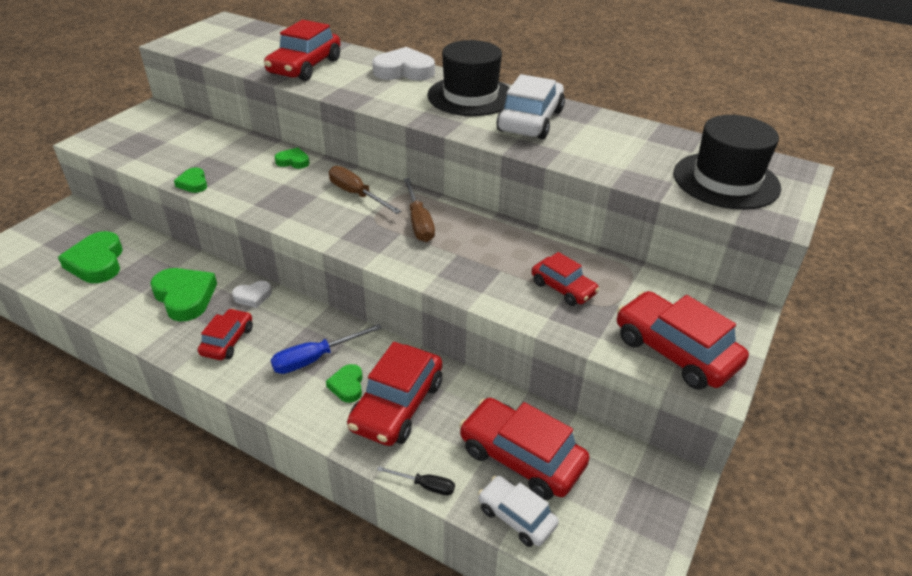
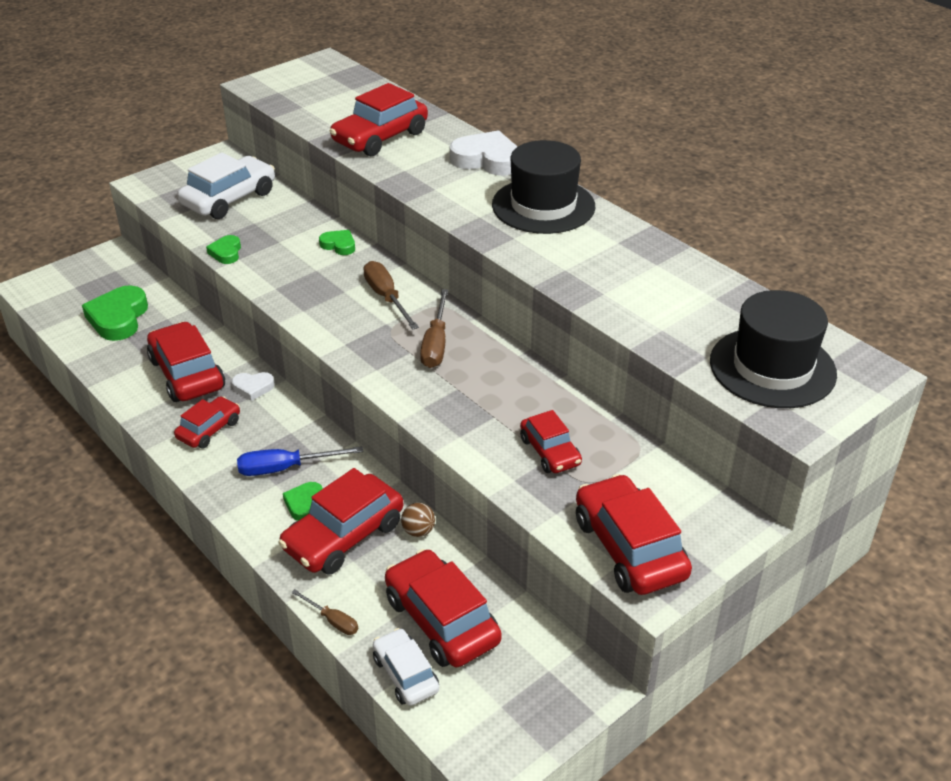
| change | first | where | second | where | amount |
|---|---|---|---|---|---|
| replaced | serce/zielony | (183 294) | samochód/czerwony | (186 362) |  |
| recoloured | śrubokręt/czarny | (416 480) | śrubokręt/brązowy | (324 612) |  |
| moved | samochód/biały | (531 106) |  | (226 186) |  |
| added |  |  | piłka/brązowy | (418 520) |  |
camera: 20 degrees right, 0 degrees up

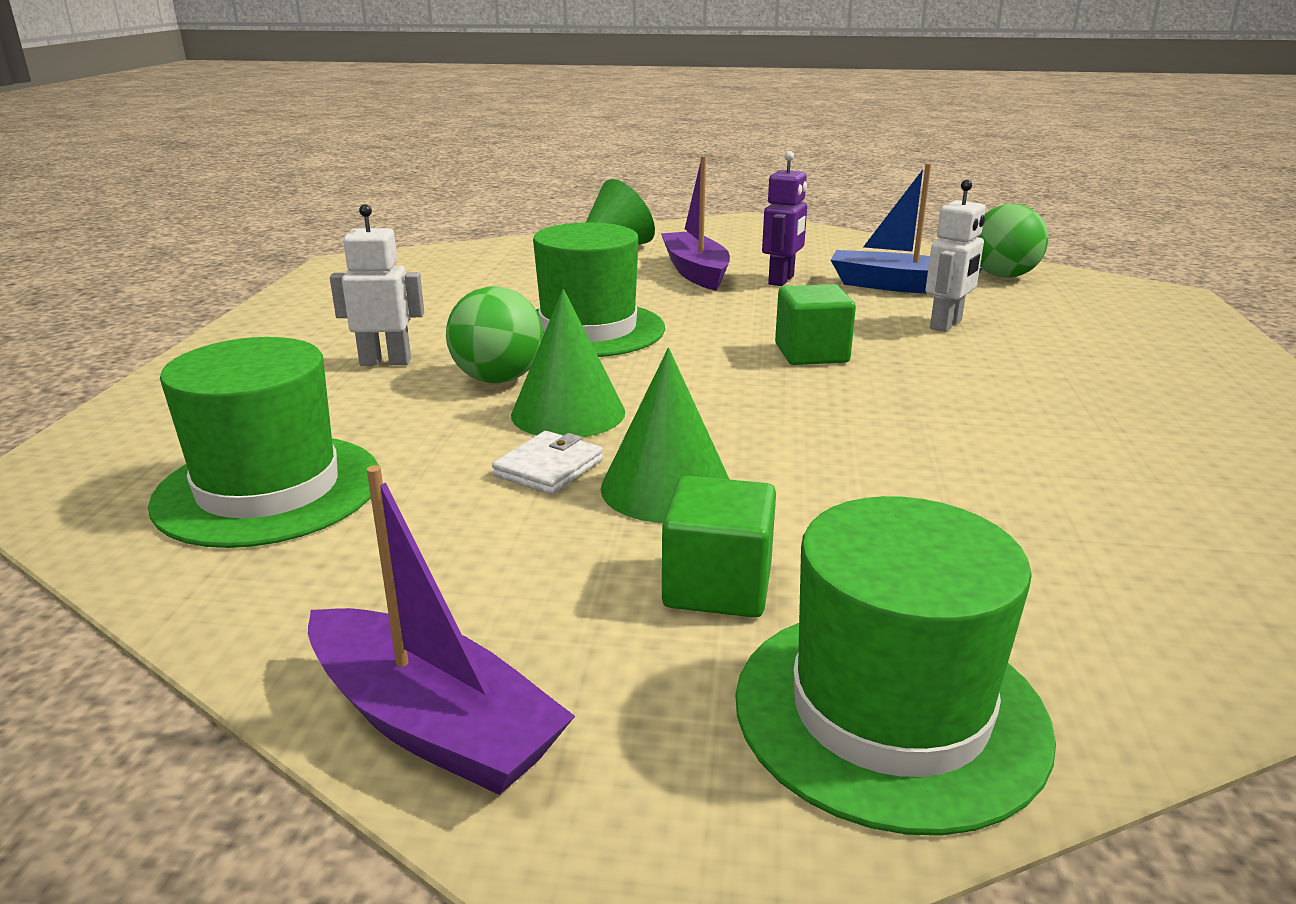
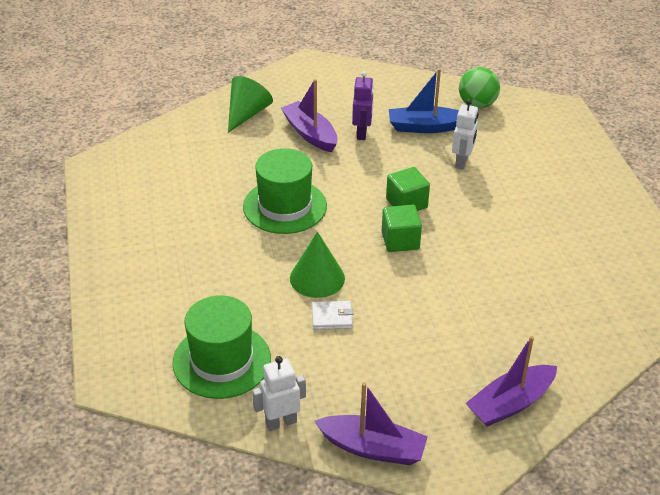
| change | first | where | second | where | amount |
|---|---|---|---|---|---|
| moved | robot/biały | (377 285) |  | (279 393) |  |
| removed | piłka/zielony | (494 334) |  |  |  |
| turned | portfel/biały | (547 463) |  | (332 315) | 75 degrees clockwise |
| removed | stożek/zielony | (665 435) |  |  |  |
| moved | sześcian/zielony | (719 547) |  | (402 228) |  |
| replaced | kapelusz/zielony | (895 666) | łódka/fioletowy | (511 381) |  |
camera: 20 degrees left, 15 degrees up

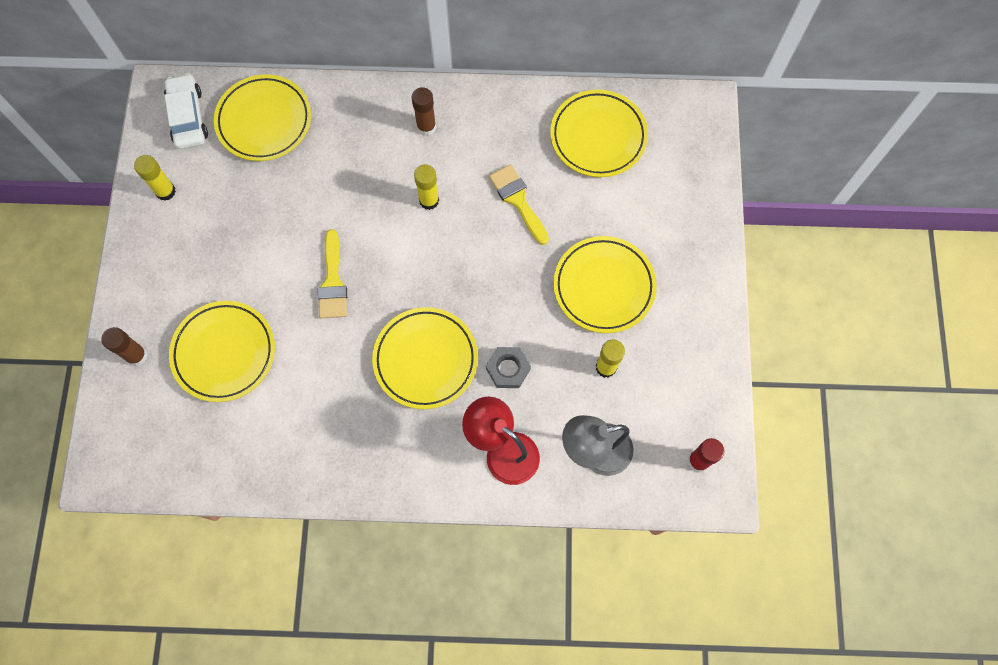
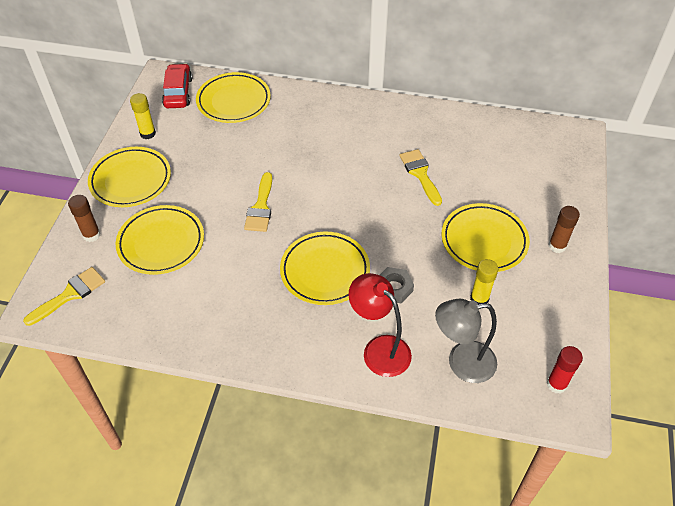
| change | first | where | second | where | amount |
|---|---|---|---|---|---|
| recoloured | samochód/biały | (186 111) | samochód/czerwony | (177 85) |  |
| moved | klej w sztyfcie/brązowy | (424 111) |  | (564 229) |  |
| removed | klej w sztyfcie/żółty | (426 187) |  |  |  |
| moved | talerz/żółty | (599 133) |  | (129 177) |  |
| added |  |  | pędzel/żółty | (64 296) |  |
camera: 10 degrees right, 20 degrees down

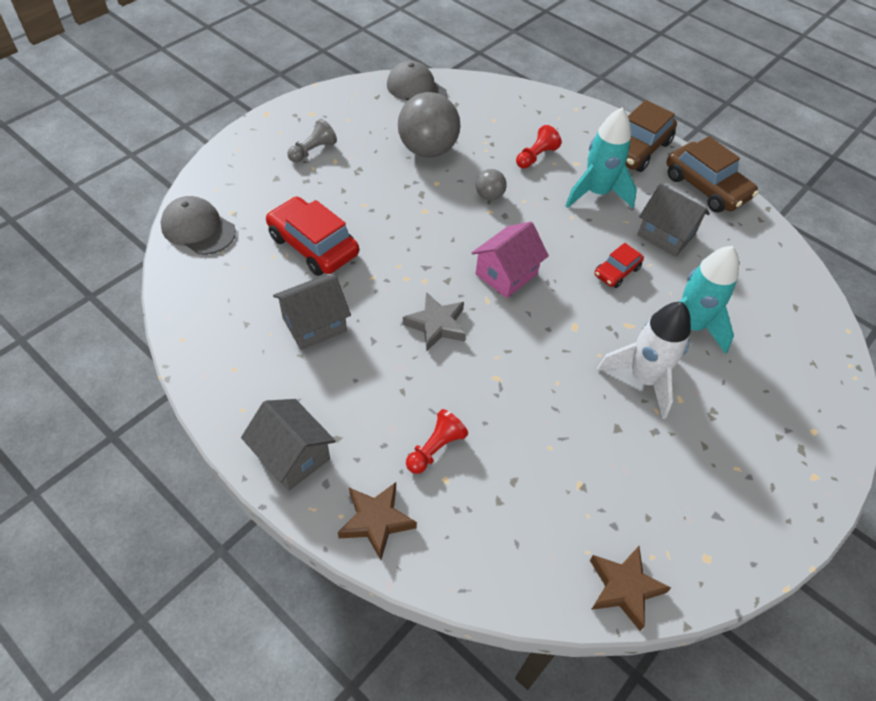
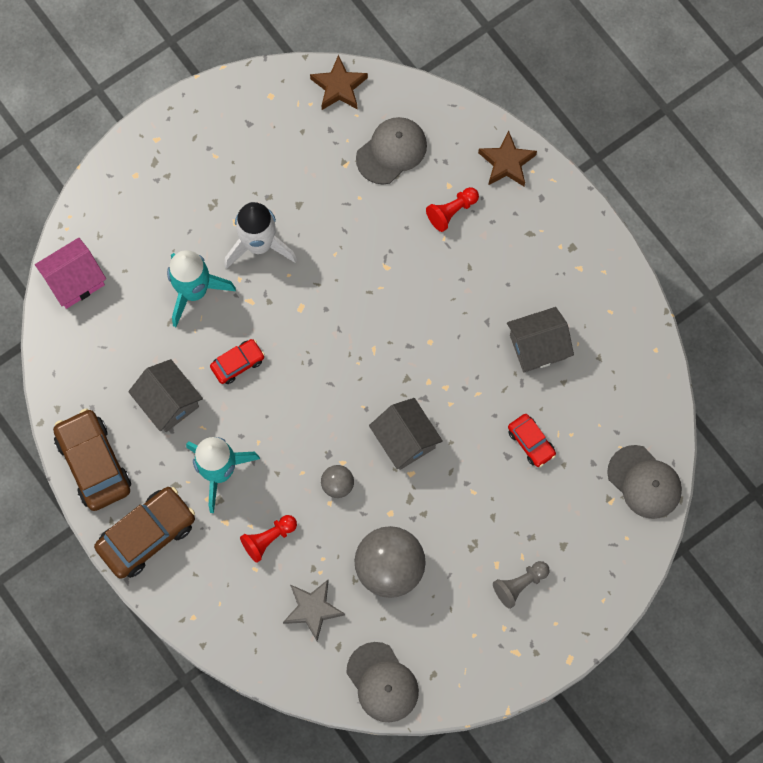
| change | first | where | second | where | amount |
|---|---|---|---|---|---|
| moved | domek/szary | (288 445) |  | (406 434) |  |
| resized | samochód/czerwony | (312 236) |  | (532 440) | x0.55 |
| moved | gwiazda/szary | (434 321) |  | (314 610) |  |
| moved | domek/różowy | (510 260) |  | (70 273) |  |
| added |  |  | czapka/szary | (391 150) |  |
camera: 165 degrees left, 20 degrees up

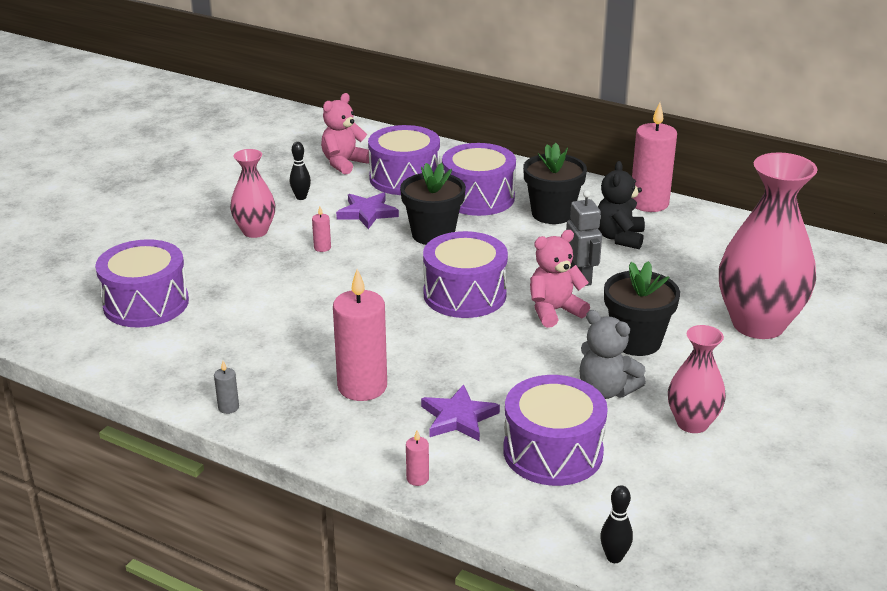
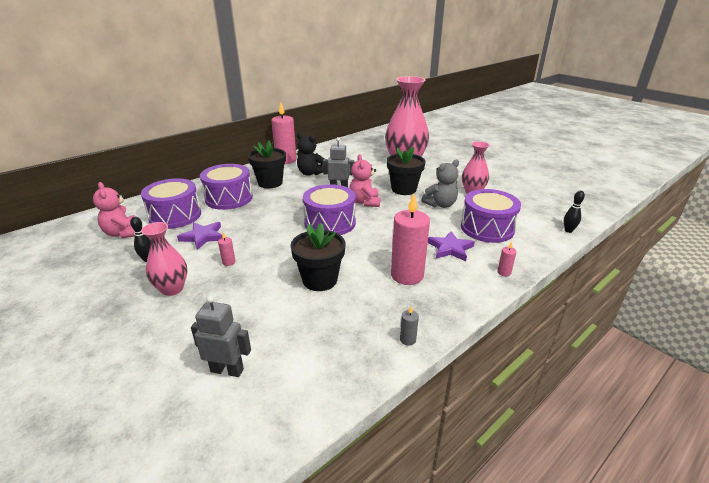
| change | first | where | second | where | amount |
|---|---|---|---|---|---|
| replaced | bęben/fioletowy | (142 283) | robot/szary | (221 336) |  |
| moved | doniczka/czarny | (433 204) |  | (318 257) |  |
camera: 70 degrees left, 0 degrees up

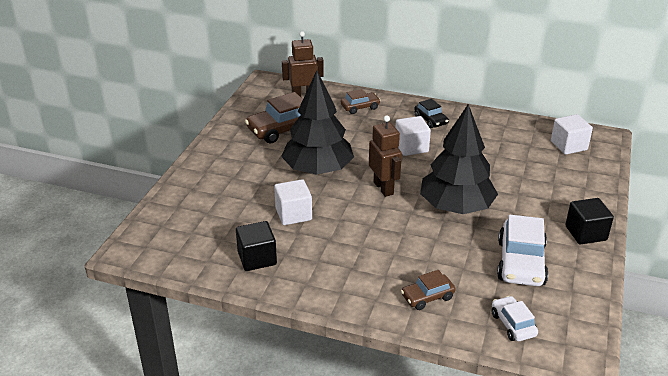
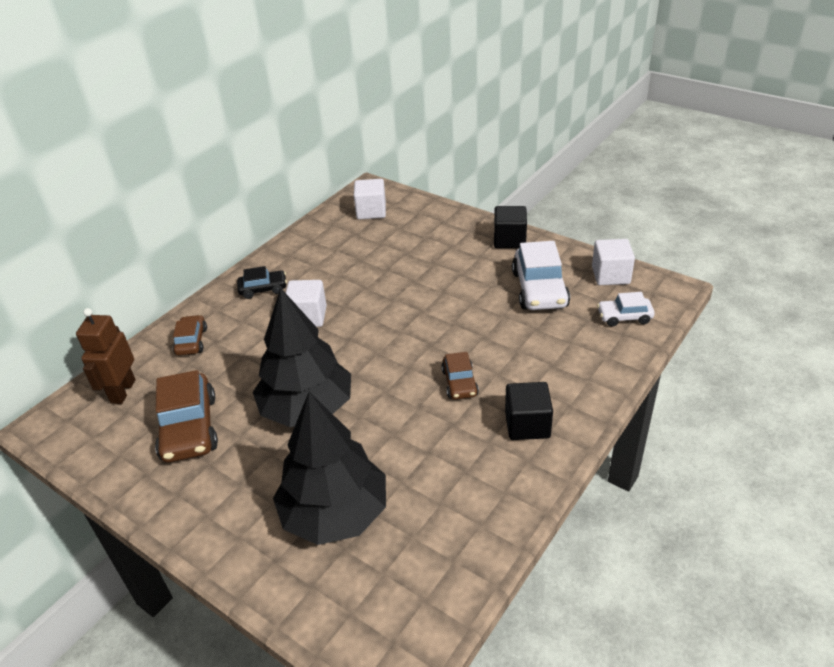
| change | first | where | second | where | amount |
|---|---|---|---|---|---|
| moved | sześcian/czarny | (256 246) |  | (529 411) |  |
| moved | sześcian/biały | (293 202) |  | (613 262) |  |
| removed | robot/brązowy | (385 156) |  |  |  |
| moved | samochód/brązowy | (428 290) |  | (460 376) |  |
| moved | drzewko/czarny | (459 159) |  | (329 468) |  |
| turned | samochód/biały | (522 250) |  | (541 275) | 60 degrees clockwise |
camera: 70 degrees left, 5 degrees up

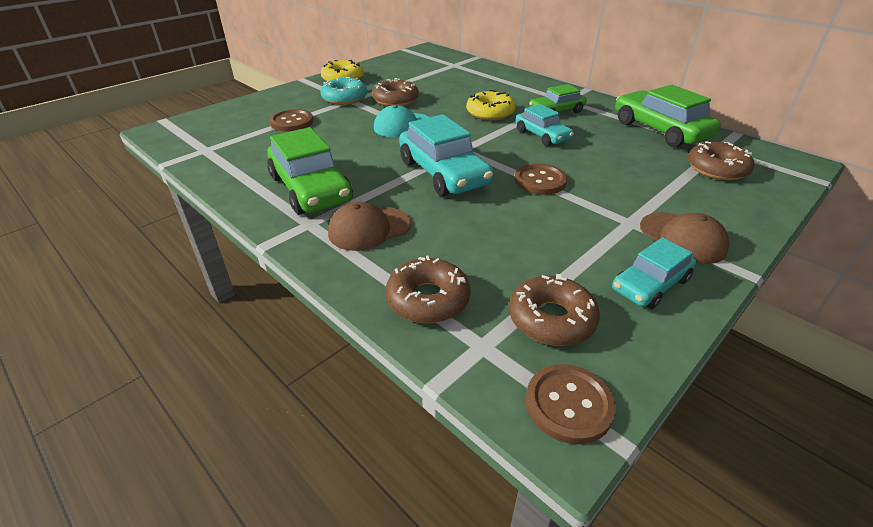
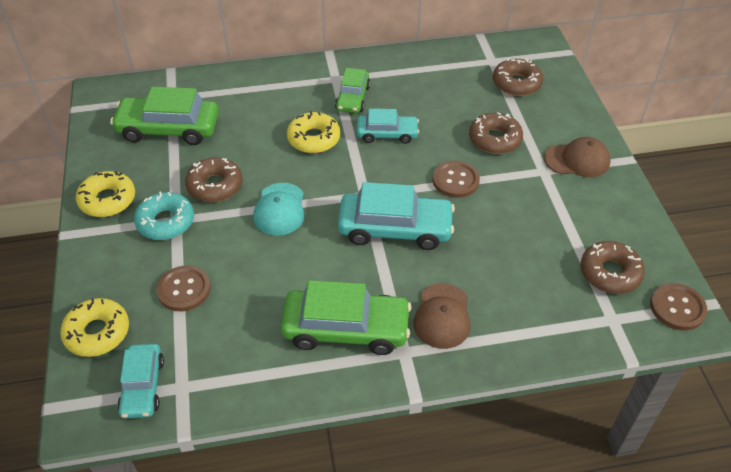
| change | first | where | second | where | amount |
|---|---|---|---|---|---|
| moved | donut/brązowy | (427 289) |  | (496 133) |  |
| moved | samochód/turkusowy | (654 273) |  | (140 381) |  |
| moved | samochód/zielony | (668 116) |  | (164 116) |  |
| added |  |  | donut/żółty | (94 327) |  |
camera: 55 degrees left, 10 degrees up

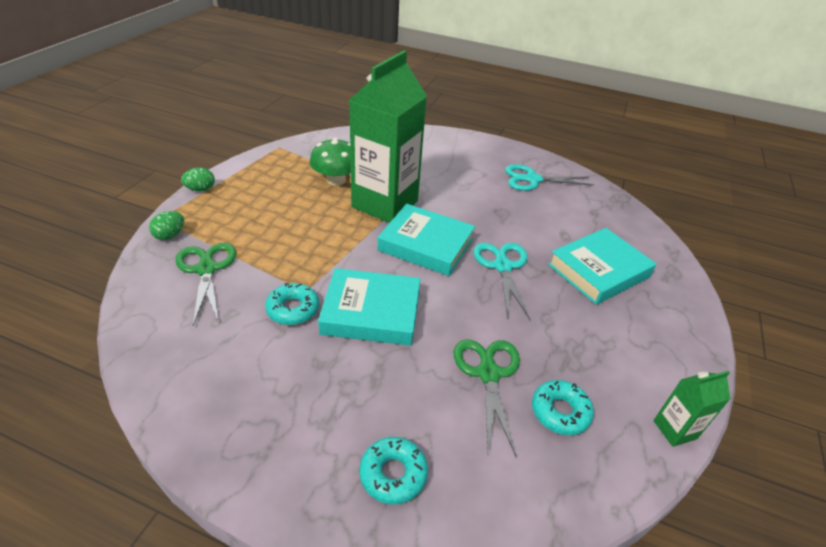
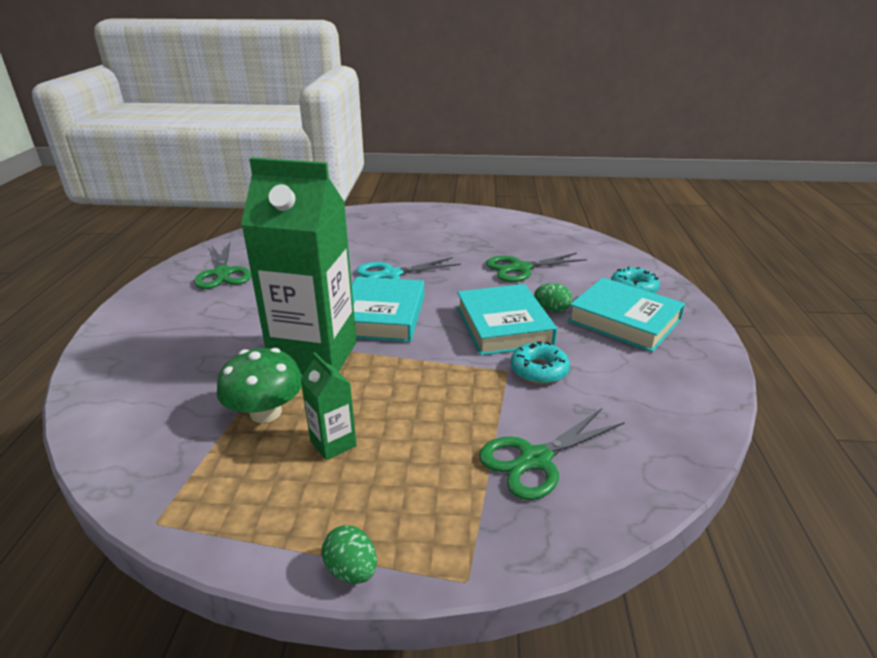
| change | first | where | second | where | amount |
|---|---|---|---|---|---|
| moved | jajko/zielony | (166 225) |  | (553 297) |  |
| recoloured | nożyczki/turkusowy | (549 177) | nożyczki/zielony | (222 265) |  |
| removed | donut/turkusowy | (563 407) |  |  |  |
| moved | książka/turkusowy | (602 266) |  | (626 314) |  |
| moved | karton mleka/zielony | (692 409) |  | (328 406) |  |
camera: 105 degrees left, 10 degrees down

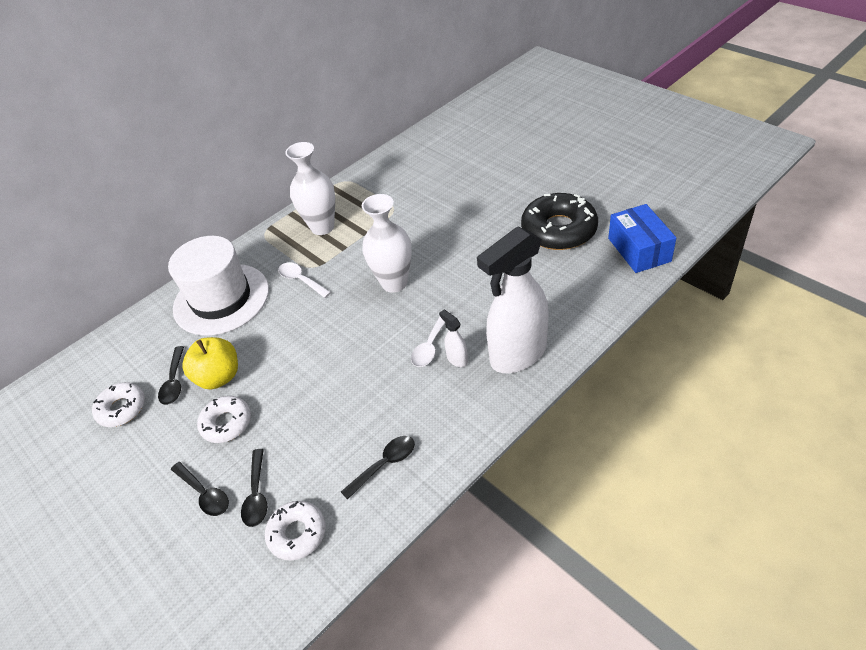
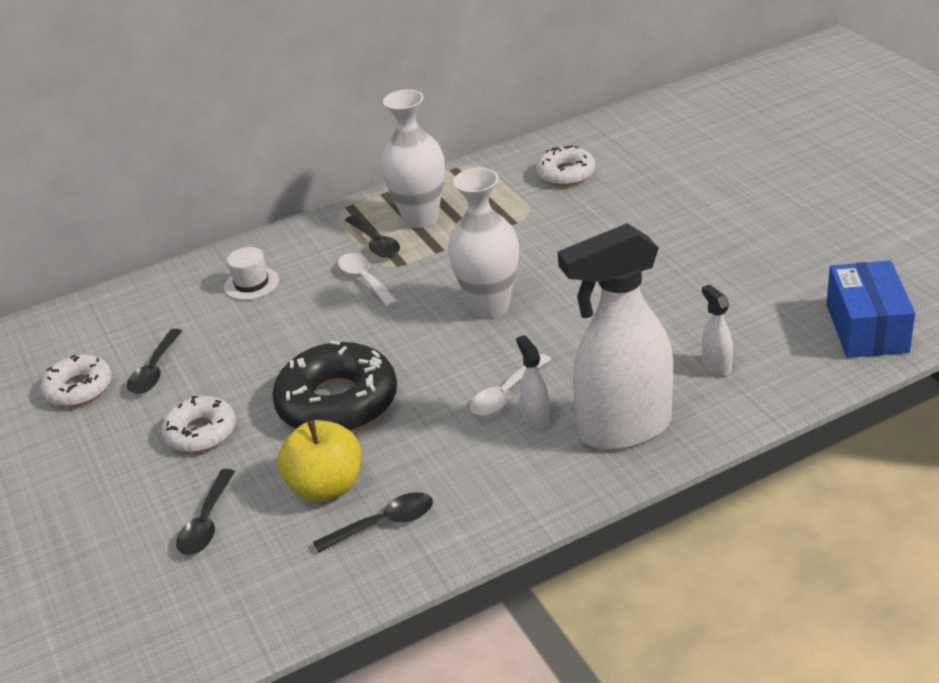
| change | first | where | second | where | amount |
|---|---|---|---|---|---|
| resized | kapelusz/biały | (218 286) |  | (251 273) | x0.40 |
| moved | łyżka/czarny | (200 489) |  | (372 236) |  |
| moved | jabłko/żółty | (210 363) |  | (319 461) |  |
| moved | donut/biały | (295 531) |  | (565 165) |  |
| moved | donut/czarny | (559 221) |  | (334 386) |  |
| added |  |  | spryskiwacz/biały | (717 330) |  |
camera: 15 degrees right, 10 degrees down

